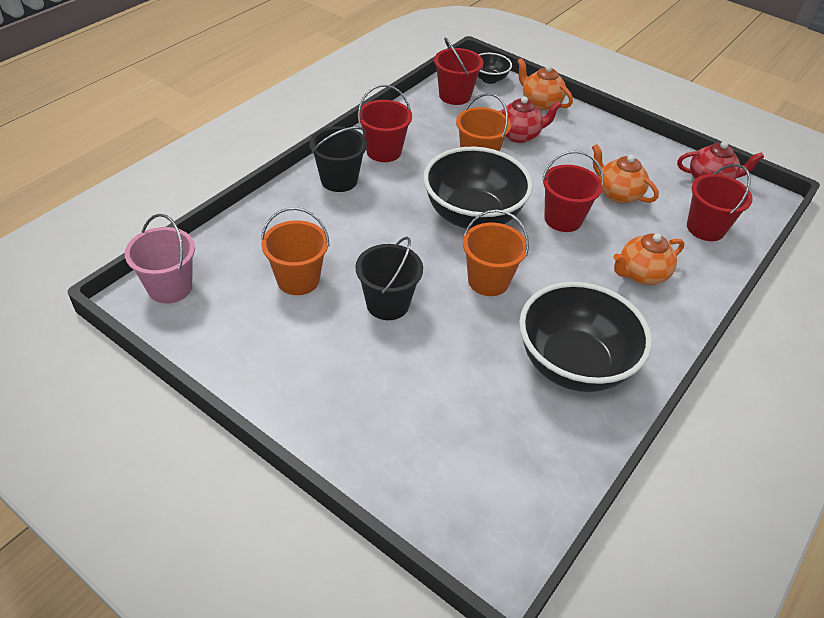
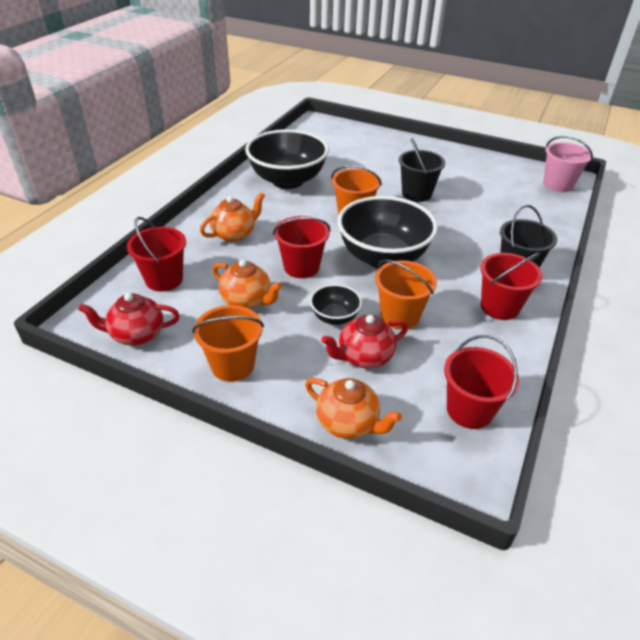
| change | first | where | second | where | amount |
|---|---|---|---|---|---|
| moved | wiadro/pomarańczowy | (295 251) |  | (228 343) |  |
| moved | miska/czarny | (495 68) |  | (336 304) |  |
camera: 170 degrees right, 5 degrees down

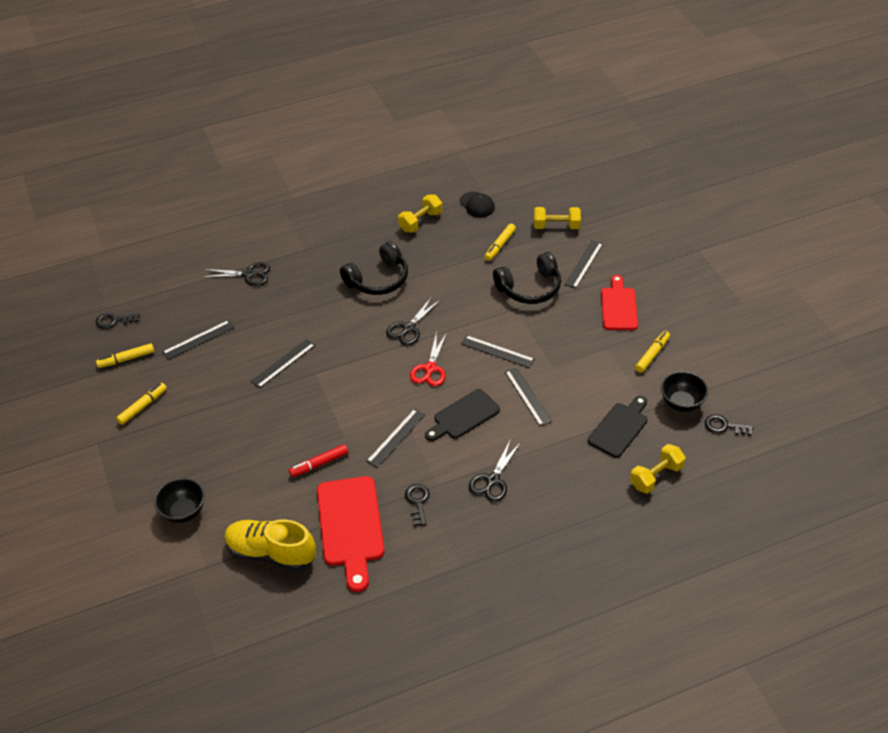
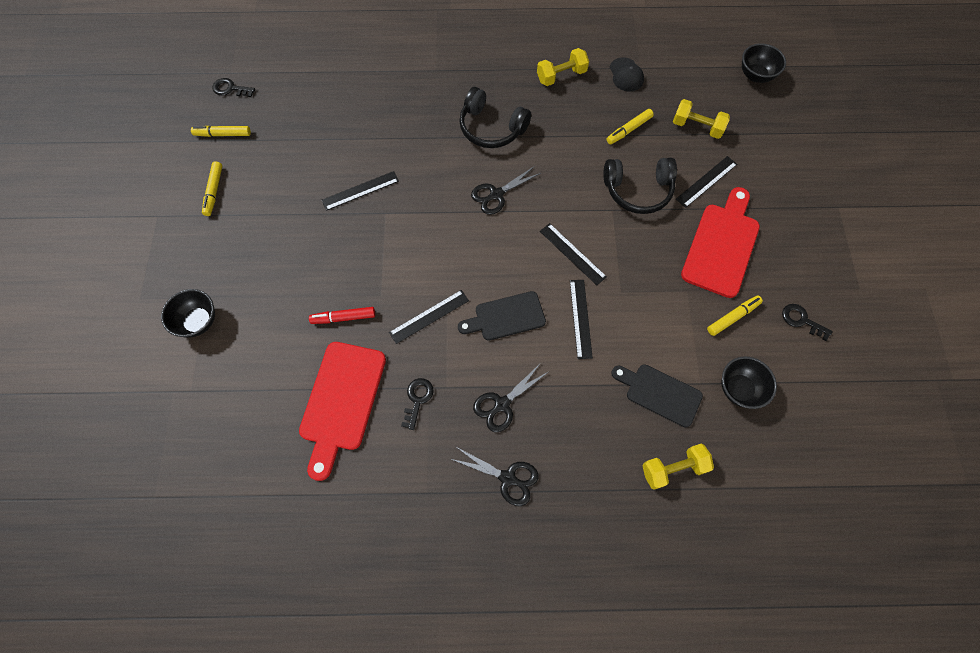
| change | first | where | second | where | amount |
|---|---|---|---|---|---|
| turned | flamaster/żółty | (141 404) |  | (212 188) | 120 degrees clockwise |
| removed | linijka/czarny | (198 340) |  |  |  |
| moved | nożyczki/czarny | (236 274) |  | (495 476) |  |
| removed | but/żółty | (270 545) |  |  |  |
| turned | słuchawki/czarny | (374 268) |  | (495 117) | 45 degrees clockwise |
| removed | nożyczki/czerwony | (428 359) |  |  |  |
| turned | deska do krojenia/czarny | (617 427) |  | (657 395) | 120 degrees counterclockwise |
| resized | deska do krojenia/czerwony | (619 302) |  | (720 242) | x1.51 |
| moved | klucz/czarny | (729 425) |  | (807 322) |  |
| added |  |  | miska/czarny | (764 63) |  |
camera: 20 degrees right, 20 degrees up

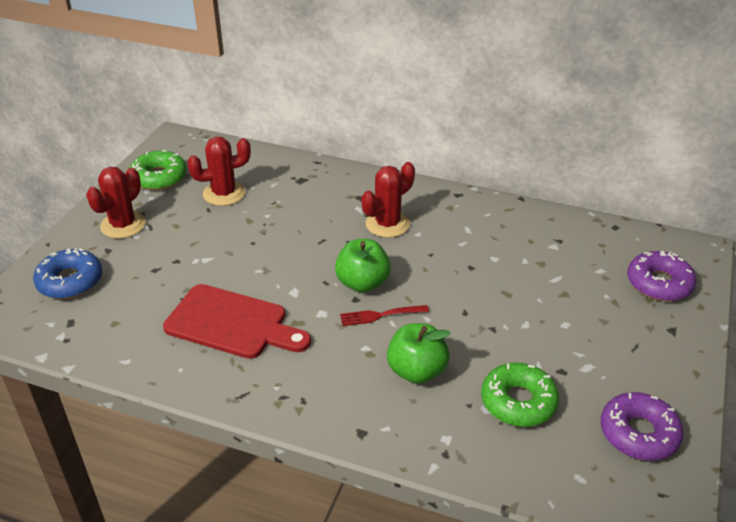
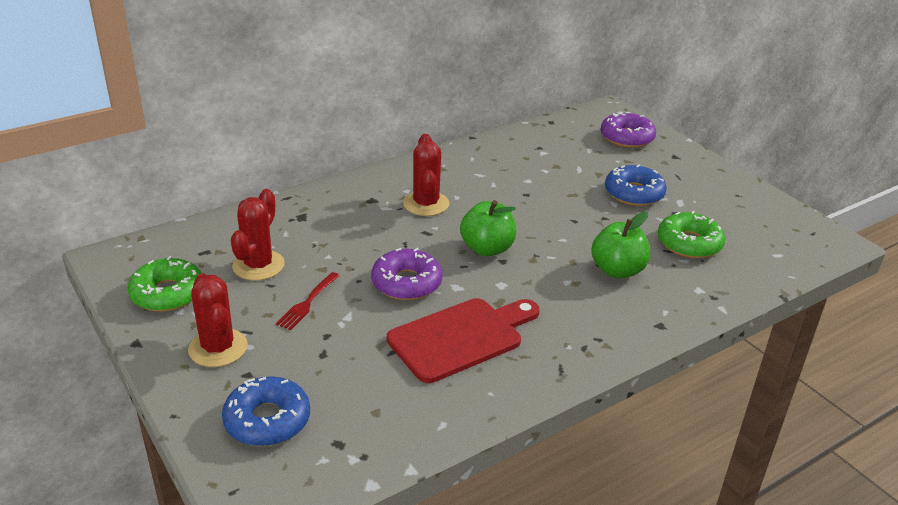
| change | first | where | second | where | amount |
|---|---|---|---|---|---|
| moved | widelec/czerwony | (384 315) |  | (308 301) |  |
| moved | donut/fioletowy | (642 426) |  | (407 274) |  |
| added |  |  | donut/niebieski | (636 185) |  |
camera: 55 degrees left, 5 degrees down

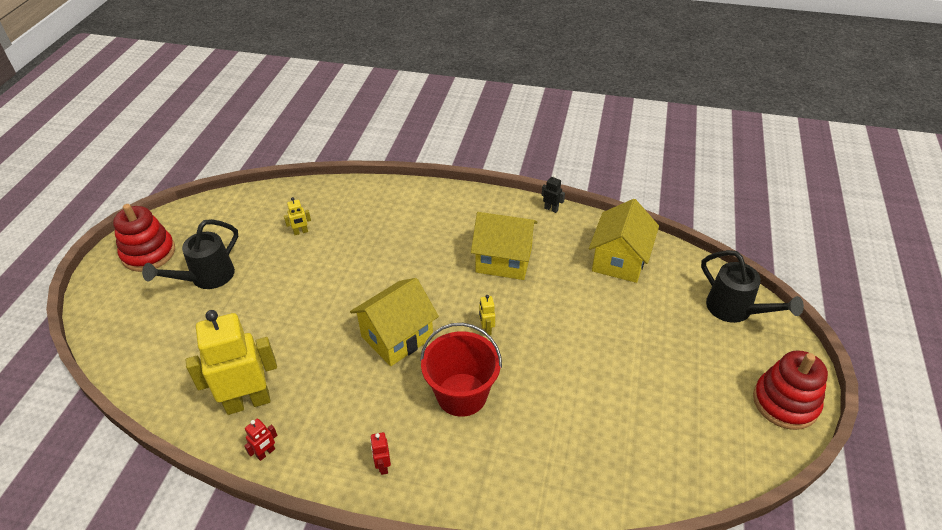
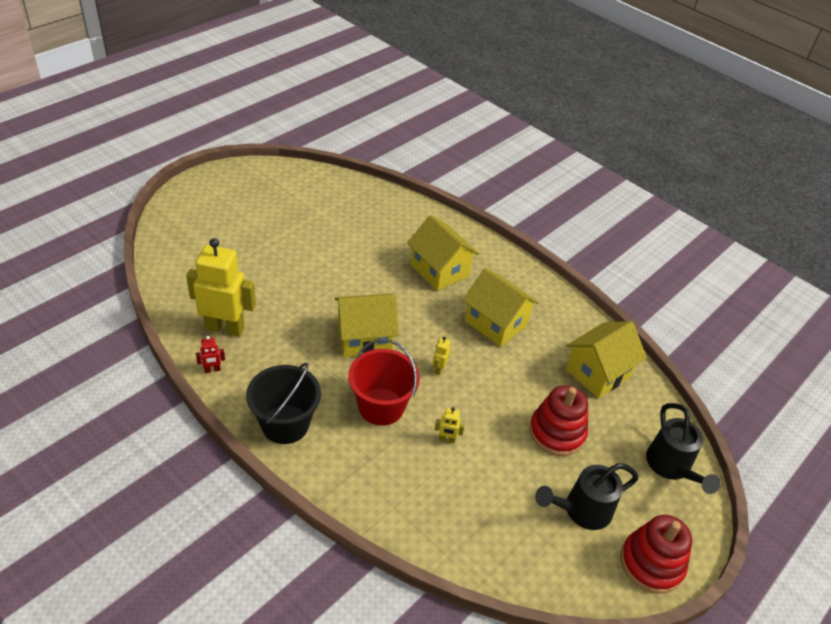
| change | first | where | second | where | amount |
|---|---|---|---|---|---|
| moved | zabawka nakładanka/czerwony | (144 238) |  | (558 420) |  |
| moved | konewka/czarny | (190 254) |  | (586 496) |  |
| moved | robot/żółty | (297 216) |  | (450 425) |  |
| replaced | robot/czerwony | (380 453) | wiadro/czarny | (283 403) |  |
| removed | robot/czarny | (553 193) |  |  |  |
| added |  |  | domek/żółty | (443 253) |  |
camera: 25 degrees right, 0 degrees up

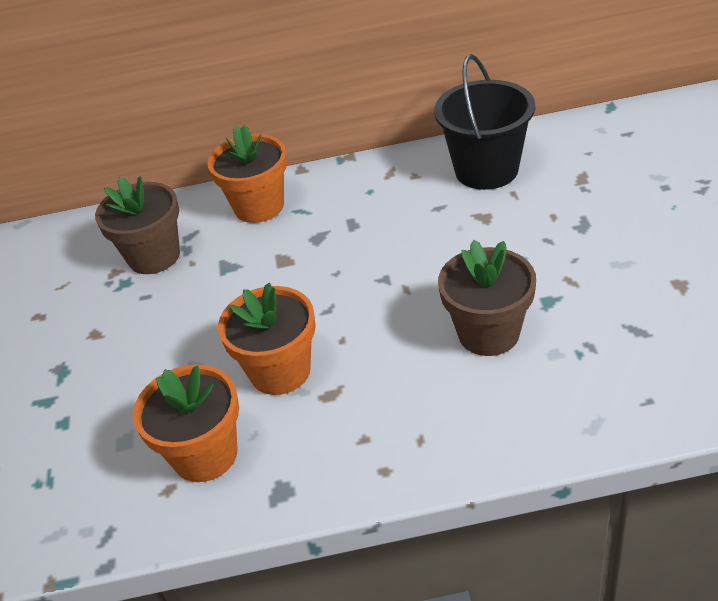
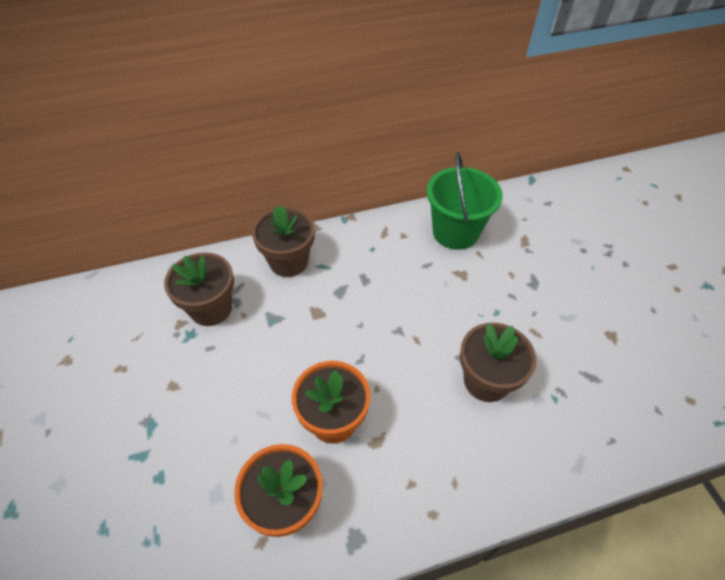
| change | first | where | second | where | amount |
|---|---|---|---|---|---|
| recoloured | doniczka/pomarańczowy | (247 174) | doniczka/brązowy | (283 241) |  |
| recoloured | wiadro/czarny | (484 122) | wiadro/zielony | (465 201) |  |
camera: 15 degrees left, 10 degrees up

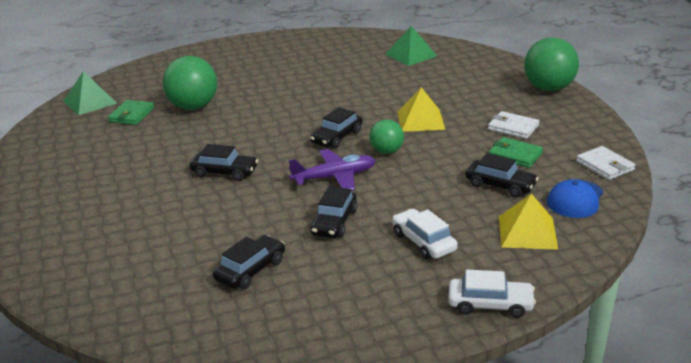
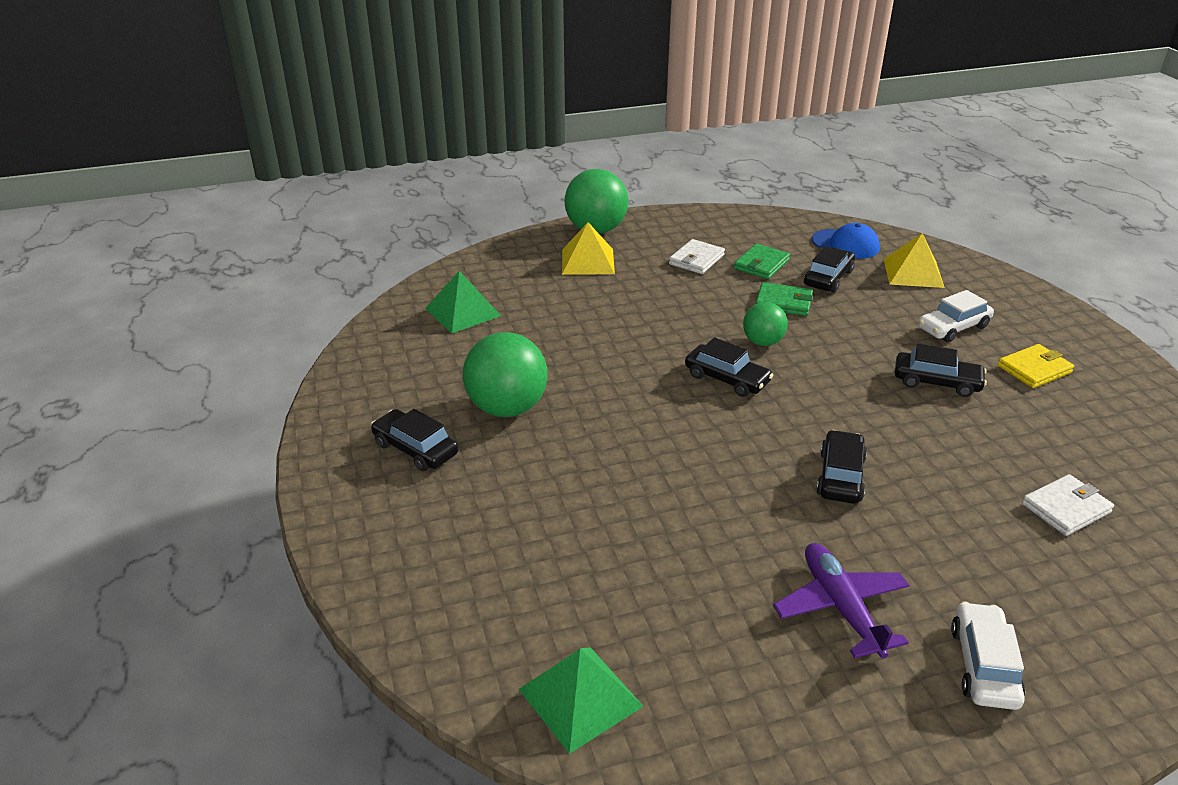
| change | first | where | second | where | amount |
|---|---|---|---|---|---|
| moved | portfel/zielony | (131 112) |  | (784 299) |  |
| moved | piłka/zielony | (190 83) |  | (505 374) |  |
| moved | samochód/czarny | (249 262) |  | (414 440) |  |
| moved | samolot/fioletowy | (332 170) |  | (841 600) |  |
| moved | piramida/żółty | (421 109) |  | (588 248) |  |
| moved | samochód/biały | (492 293) |  | (988 655) |  |
| moved | portfel/biały | (606 163) |  | (1068 505) |  |
| added |  |  | portfel/żółty | (1036 366) |  |
camera: 90 degrees left, 5 degrees up

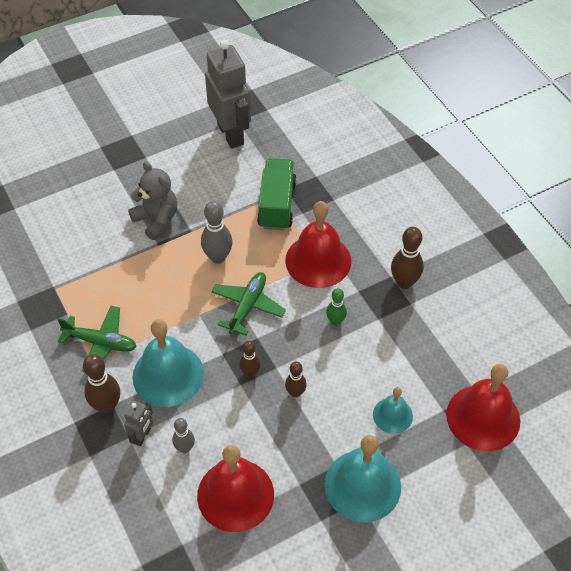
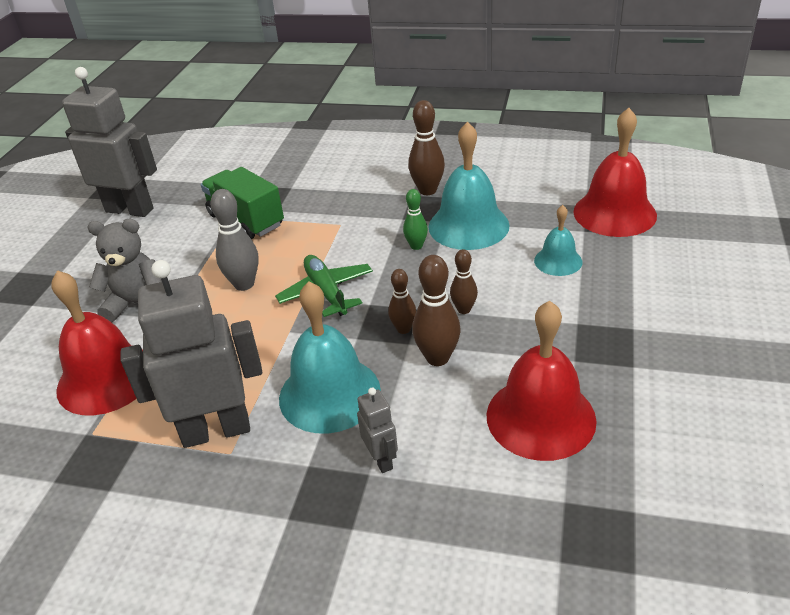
| change | first | where | second | where | amount |
|---|---|---|---|---|---|
| replaced | samolot/zielony | (97 339) | robot/szary | (191 354) |  |
| moved | kręgiel/brązowy | (101 384) |  | (436 310) |  |
| removed | kręgiel/szary | (183 435) |  |  |  |
| moved | dzwonek/czerwony | (318 244) |  | (97 343) |  |
| moved | dzwonek/turkusowy | (363 478) |  | (469 186) |  |
camera: 45 degrees left, 15 degrees down

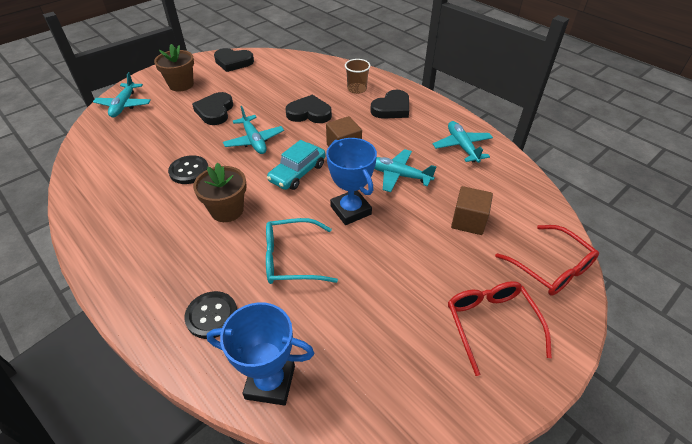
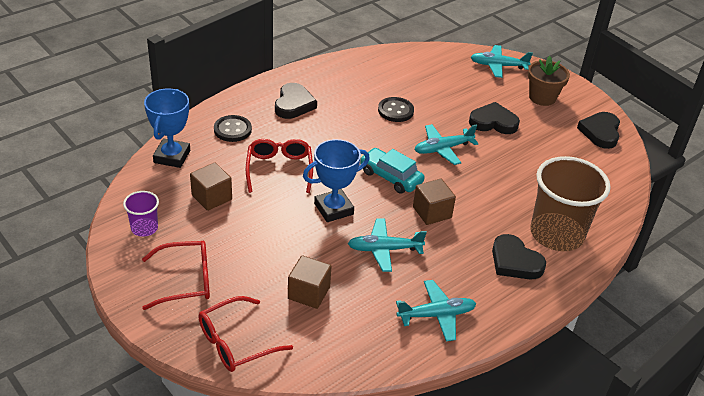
| change | first | where | second | where | amount |
|---|---|---|---|---|---|
| removed | doniczka/brązowy | (220 192) |  |  |  |
| recoloured | okulary/turkusowy | (302 251) | okulary/czerwony | (279 166) |  |
| moved | serce/czarny | (309 109) |  | (296 101) |  |
| resized | szklanka/brązowy | (358 76) |  | (570 203) | x2.11 |
| turned | samolot/turkusowy | (405 170) |  | (387 245) | 120 degrees counterclockwise |
| added |  |  | szklanka/fioletowy | (141 214) |  |
| added |  |  | sześcian/brązowy | (211 186) |  |
camera: 90 degrees right, 5 degrees down

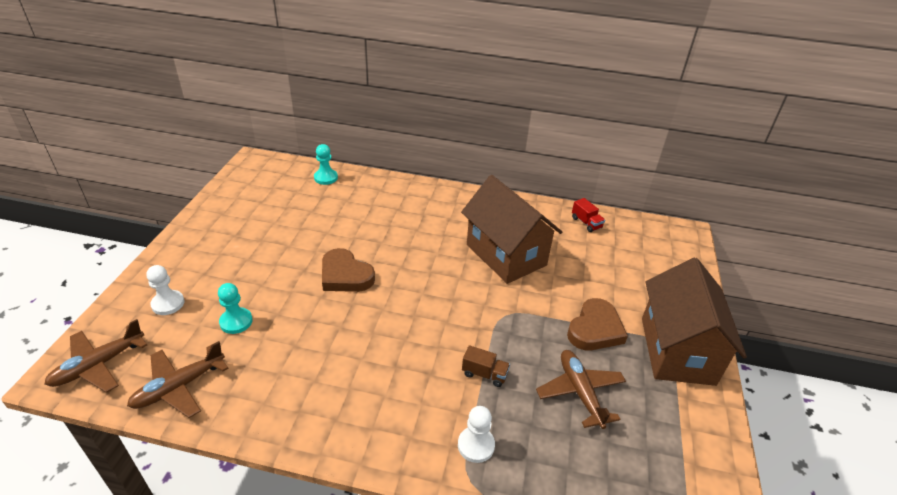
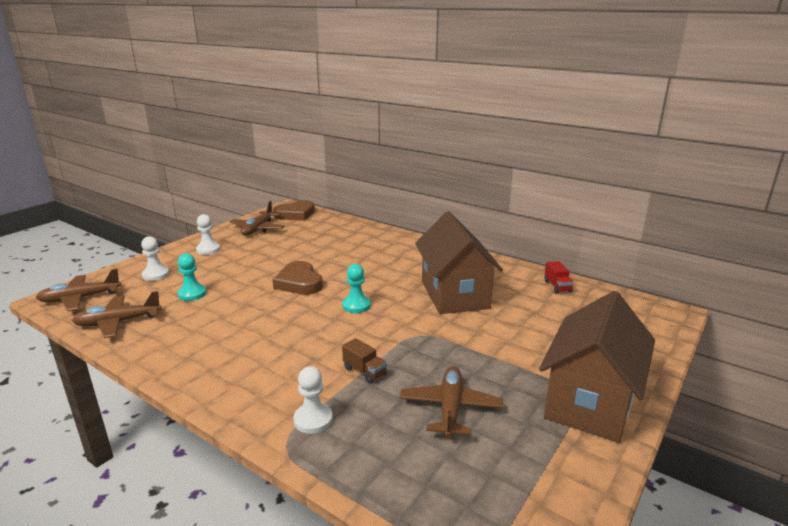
| change | first | where | second | where | amount |
|---|---|---|---|---|---|
| moved | pionek/turkusowy | (326 164) |  | (356 288) |  |
| moved | serce/brązowy | (597 324) |  | (294 210) |  |
| added |  |  | pionek/biały | (208 234) |  |
| added |  |  | samolot/brązowy | (257 218) |  |
camera: 25 degrees right, 15 degrees down

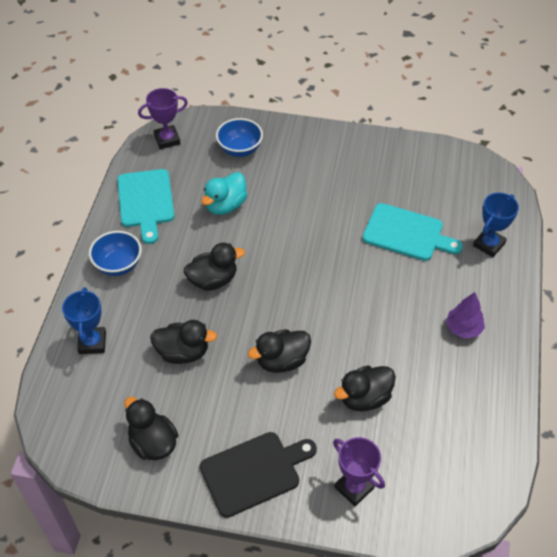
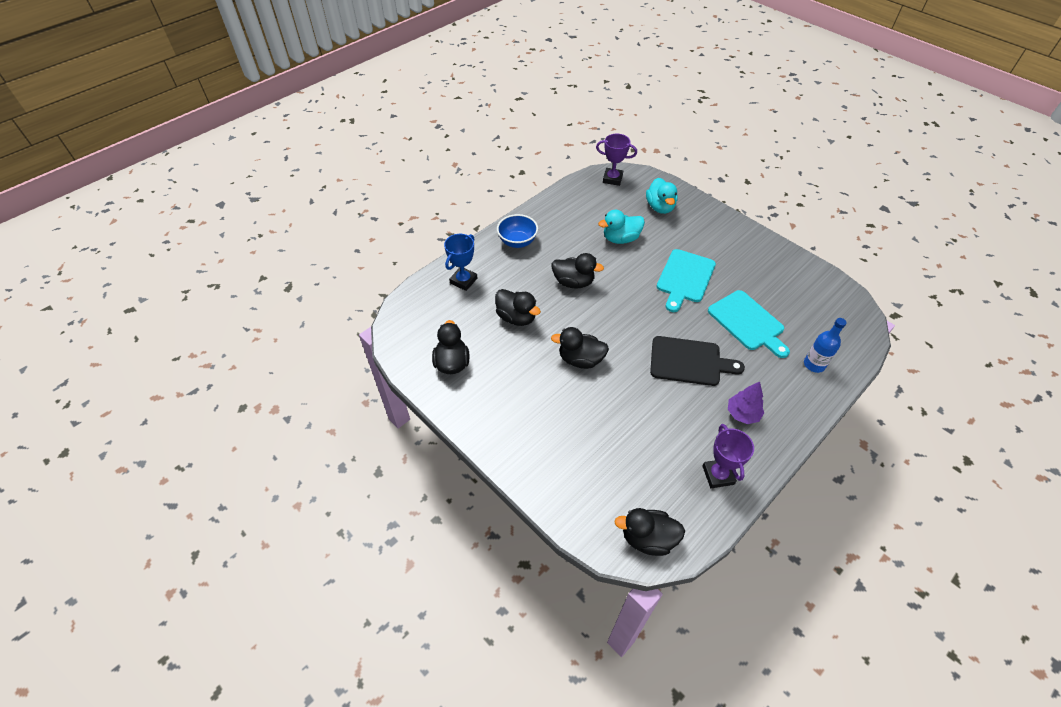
| change | first | where | second | where | amount |
|---|---|---|---|---|---|
| moved | deska do krojenia/turkusowy | (145 206) |  | (686 280) |  |
| moved | deska do krojenia/czarny | (258 475) |  | (697 361) |  |
| replaced | miska/niebieski | (239 137) | kaczka/turkusowy | (662 196) |  |
| moved | puchar/fioletowy | (359 471) |  | (728 456) |  |
| moved | kaczka/czarny | (365 388) |  | (649 532) |  |
| replaced | puchar/niebieski | (496 224) | butelka/niebieski | (825 345) |  |
camera: 35 degrees right, 0 degrees up

